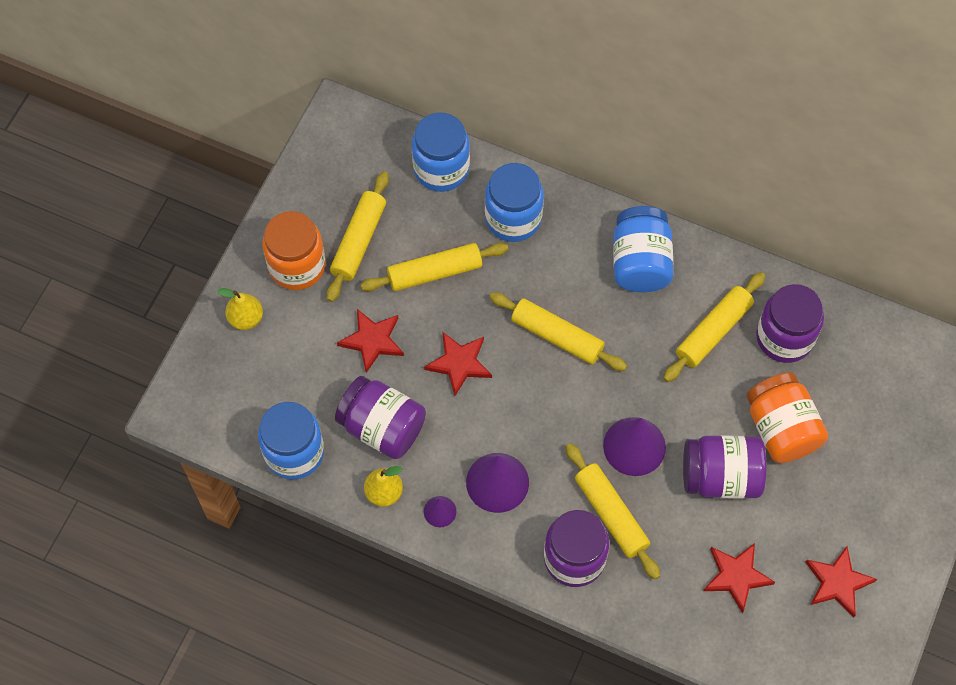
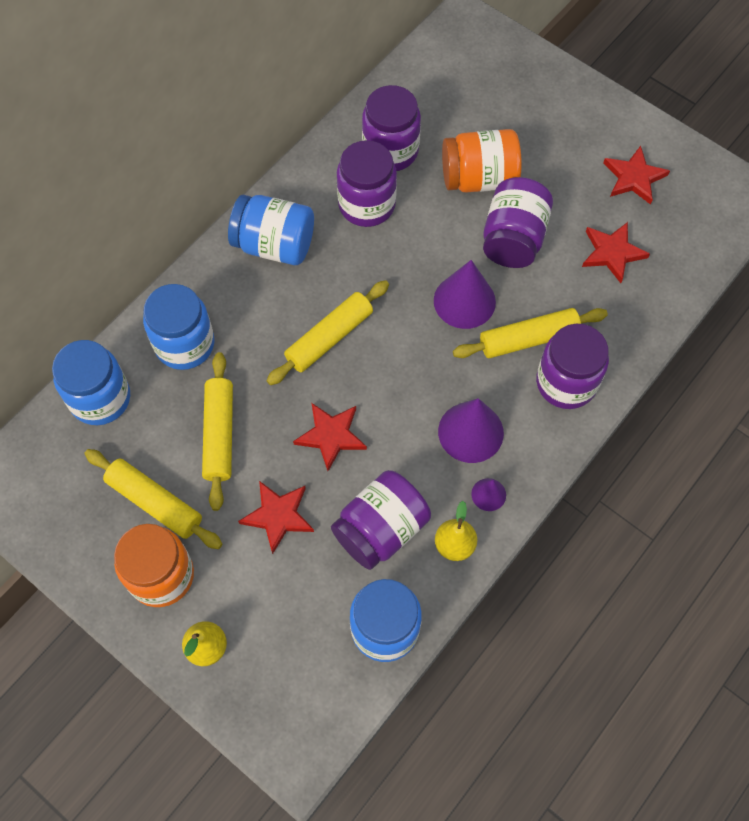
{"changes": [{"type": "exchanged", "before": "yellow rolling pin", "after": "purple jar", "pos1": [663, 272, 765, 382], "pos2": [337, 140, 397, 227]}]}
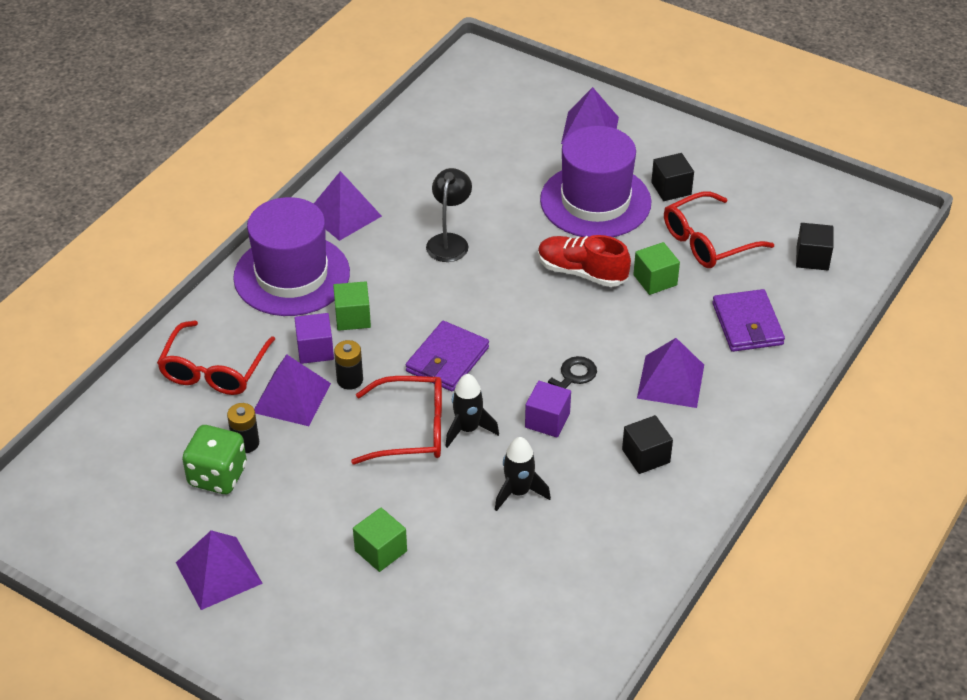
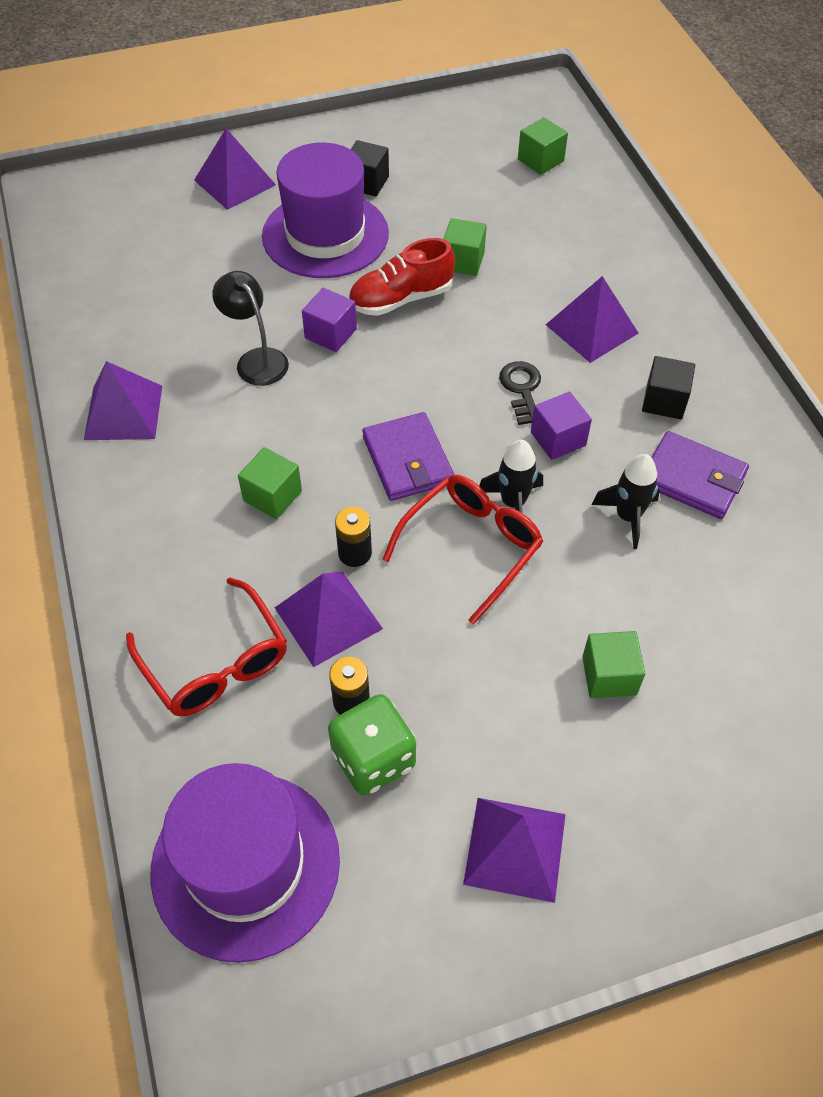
{"changes": [{"type": "missing", "before": "red glasses", "pos1": [664, 191, 774, 268]}, {"type": "relocated", "before": "purple hat", "pos1": [233, 197, 350, 316], "pos2": [150, 763, 340, 963]}, {"type": "relocated", "before": "purple cube", "pos1": [294, 313, 334, 364], "pos2": [302, 288, 357, 352]}, {"type": "relocated", "before": "purple wallet", "pos1": [712, 289, 785, 352], "pos2": [651, 431, 749, 519]}, {"type": "colour", "before": "black cube", "after": "green cube", "pos1": [796, 223, 834, 271], "pos2": [518, 117, 568, 175]}]}
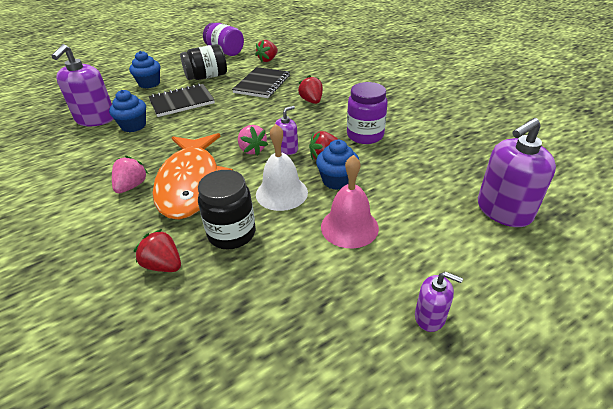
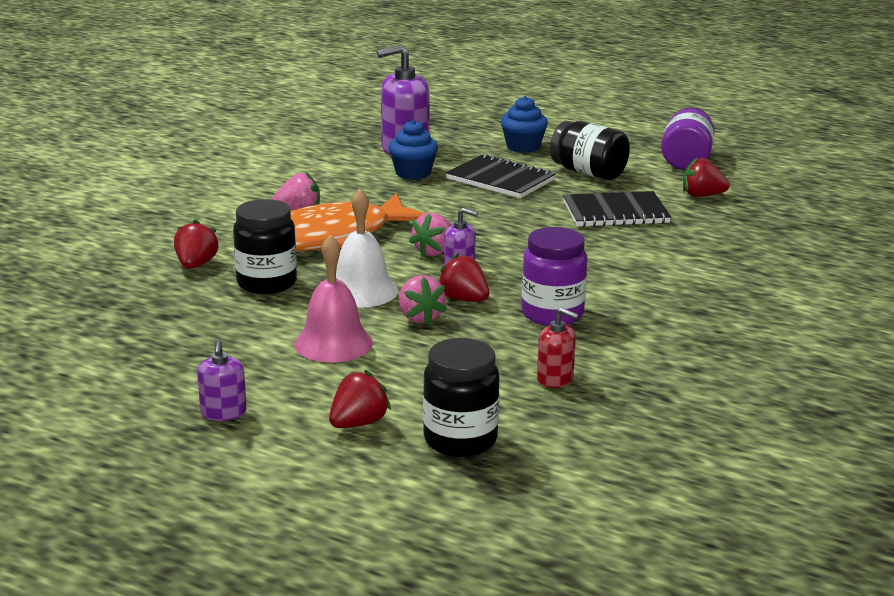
{"changes": [{"type": "appeared", "after": "red soap dispenser", "pos2": [537, 308, 579, 388]}, {"type": "relocated", "before": "red strawberry", "pos1": [298, 75, 323, 104], "pos2": [329, 370, 391, 428]}, {"type": "exchanged", "before": "blue cupcake", "after": "pink strawberry", "pos1": [316, 140, 359, 190], "pos2": [399, 276, 447, 325]}, {"type": "exchanged", "before": "purple soap dispenser", "after": "black jar", "pos1": [478, 118, 556, 227], "pos2": [423, 338, 499, 457]}]}
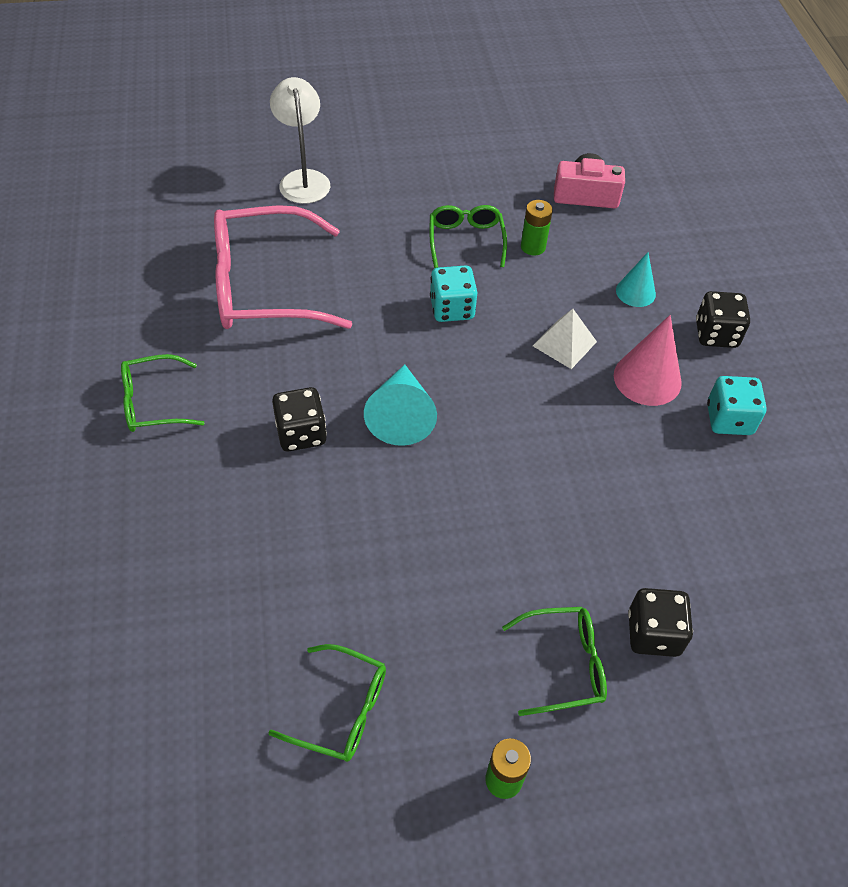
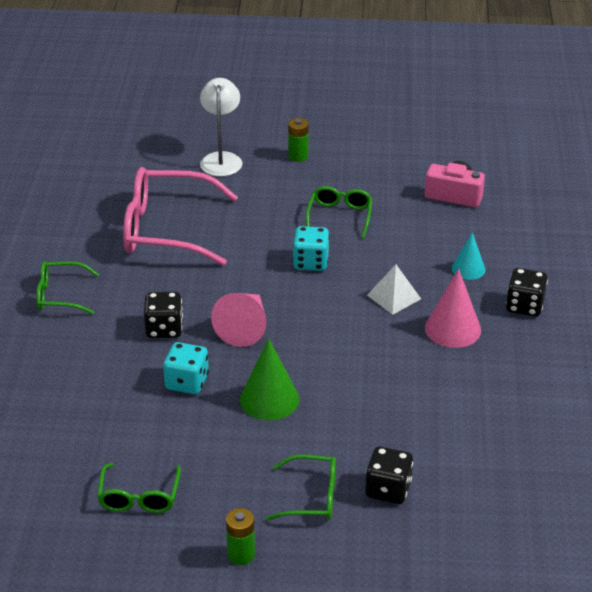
{"changes": [{"type": "appeared", "after": "green cone", "pos2": [240, 338, 299, 420]}, {"type": "relocated", "before": "green battery", "pos1": [521, 200, 553, 256], "pos2": [288, 118, 309, 162]}, {"type": "relocated", "before": "turquoise dice", "pos1": [707, 376, 767, 435], "pos2": [163, 342, 209, 394]}, {"type": "colour", "before": "turquoise cone", "after": "pink cone", "pos1": [364, 364, 437, 446], "pos2": [211, 293, 266, 347]}, {"type": "spun", "before": "green glasses", "pos1": [268, 644, 386, 762], "pos2": [97, 463, 181, 513], "turn": 60}]}
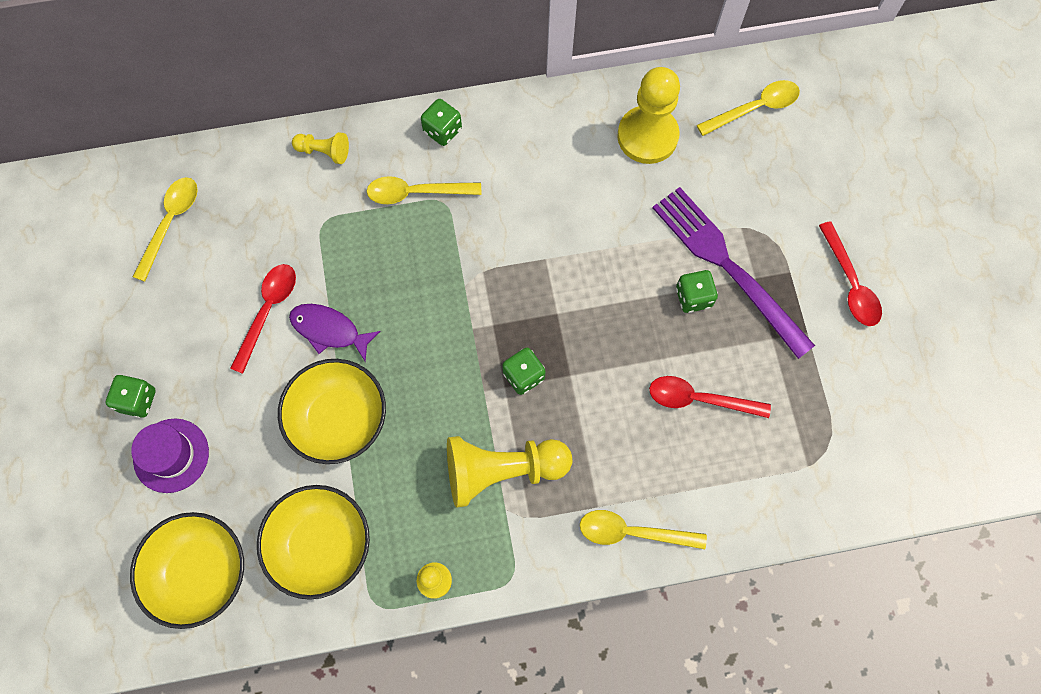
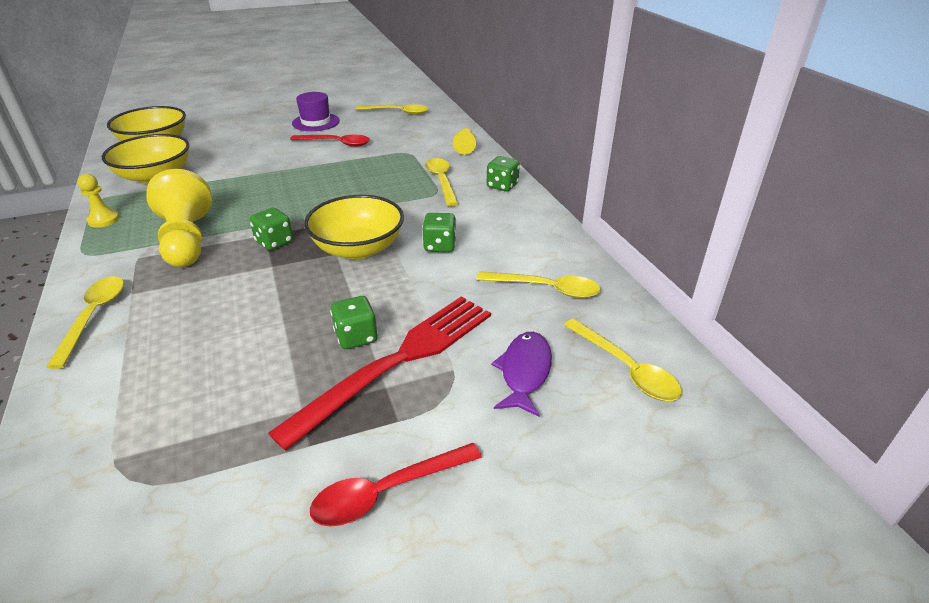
{"changes": [{"type": "missing", "before": "red spoon", "pos1": [649, 376, 771, 418]}, {"type": "relocated", "before": "green dice", "pos1": [106, 375, 156, 418], "pos2": [423, 213, 456, 252]}, {"type": "relocated", "before": "purple hat", "pos1": [131, 418, 209, 493], "pos2": [292, 92, 340, 131]}, {"type": "relocated", "before": "yellow bowl", "pos1": [278, 359, 386, 464], "pos2": [304, 195, 404, 259]}, {"type": "relocated", "before": "purple fish", "pos1": [289, 304, 381, 361], "pos2": [491, 332, 552, 417]}, {"type": "exchanged", "before": "yellow pawn", "after": "yellow spoon", "pos1": [617, 67, 680, 164], "pos2": [476, 271, 601, 298]}, {"type": "colour", "before": "purple fork", "after": "red fork", "pos1": [652, 187, 815, 359], "pos2": [268, 296, 491, 451]}]}
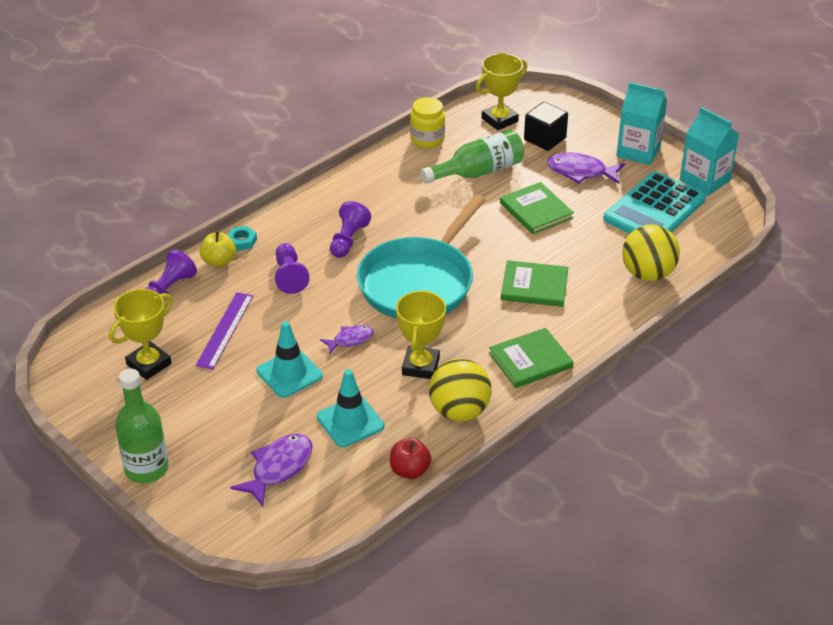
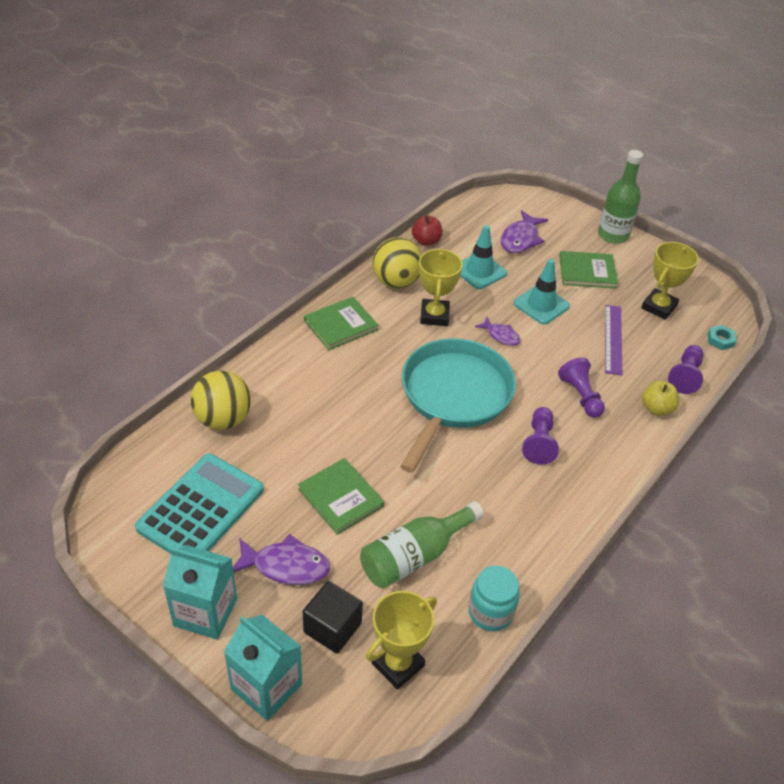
{"changes": [{"type": "relocated", "before": "turquoise nut", "pos1": [228, 226, 257, 251], "pos2": [708, 325, 737, 350]}, {"type": "relocated", "before": "green book", "pos1": [501, 260, 568, 307], "pos2": [559, 251, 618, 288]}, {"type": "relocated", "before": "turquoise carton", "pos1": [680, 107, 739, 196], "pos2": [224, 615, 302, 721]}, {"type": "colour", "before": "yellow jar", "after": "turquoise jar", "pos1": [410, 97, 445, 149], "pos2": [468, 565, 520, 631]}, {"type": "spun", "before": "purple fish", "pos1": [320, 325, 374, 354], "pos2": [475, 317, 521, 346], "turn": -105}]}
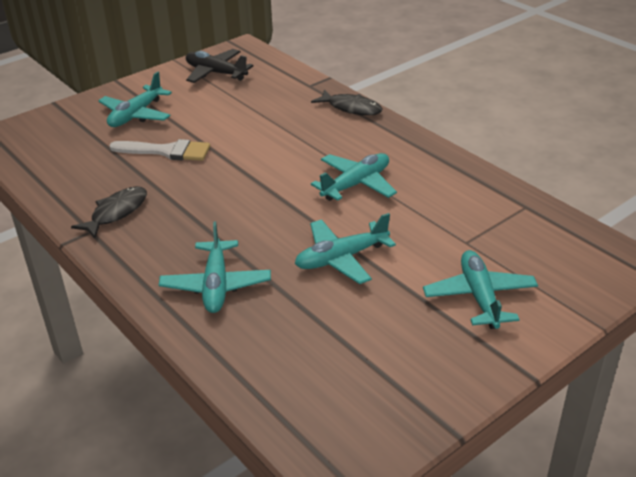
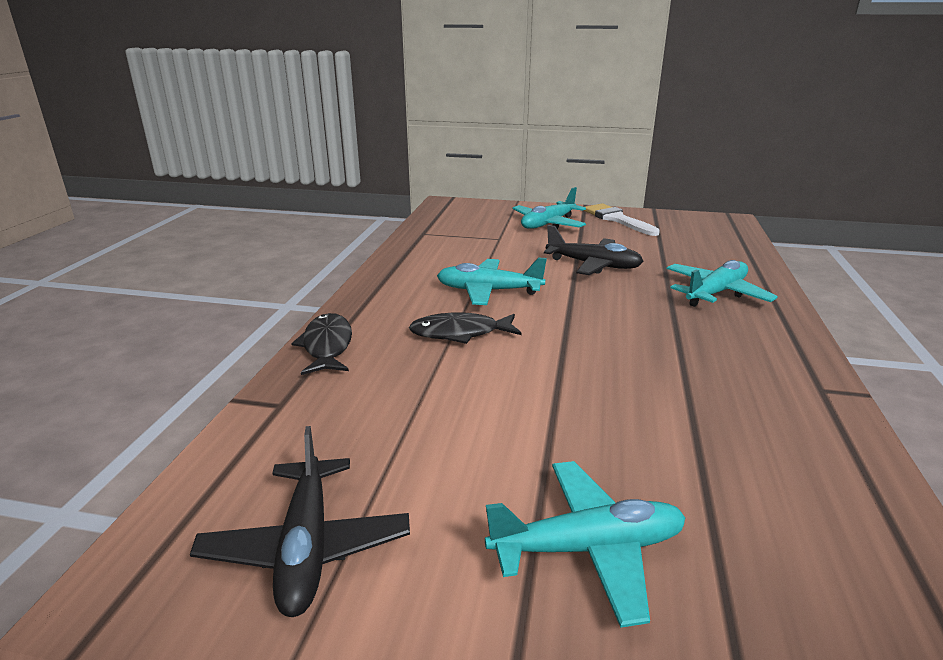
{"changes": [{"type": "relocated", "before": "black fish", "pos1": [71, 186, 147, 238], "pos2": [409, 312, 521, 344]}, {"type": "relocated", "before": "white brush", "pos1": [109, 139, 210, 161], "pos2": [584, 203, 660, 236]}, {"type": "colour", "before": "turquoise plane", "after": "black plane", "pos1": [295, 213, 396, 284], "pos2": [544, 225, 644, 275]}]}
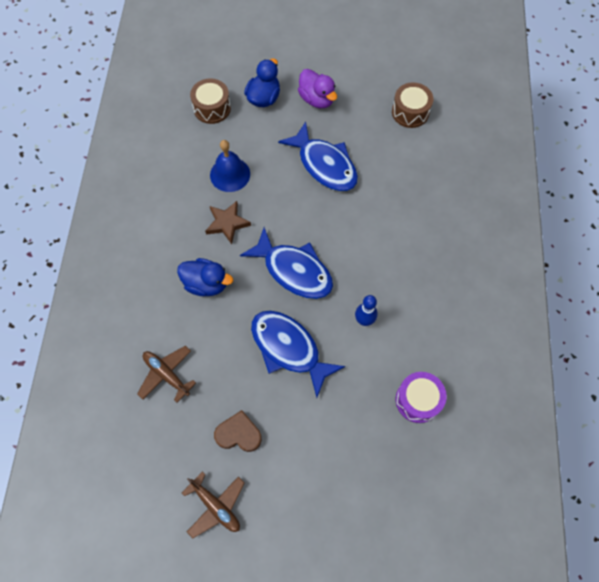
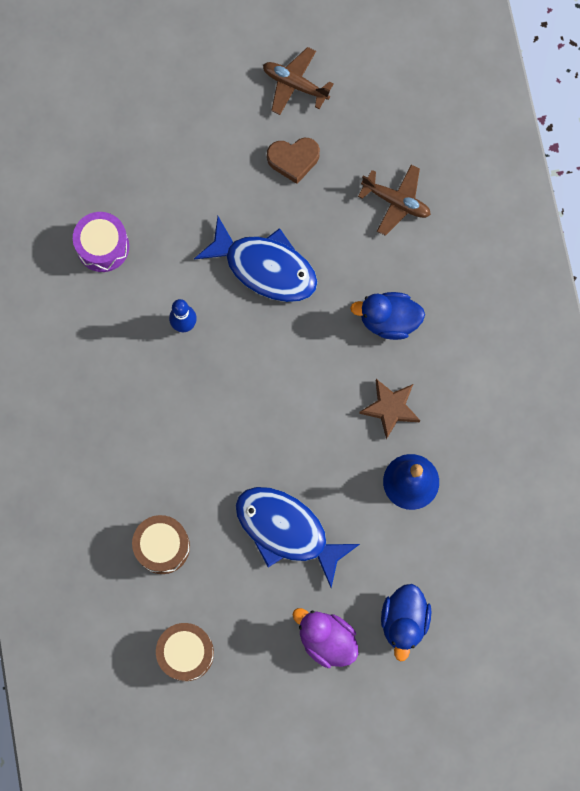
{"changes": [{"type": "missing", "before": "blue fish", "pos1": [240, 228, 333, 299]}, {"type": "relocated", "before": "brown drum", "pos1": [190, 78, 231, 124], "pos2": [132, 515, 190, 574]}]}
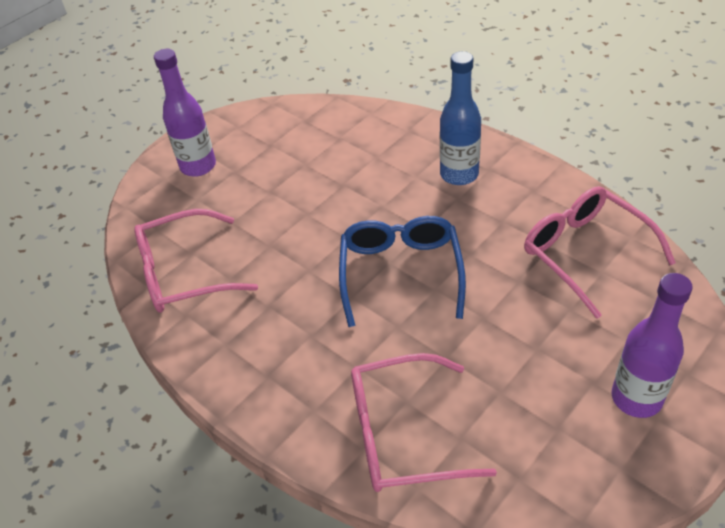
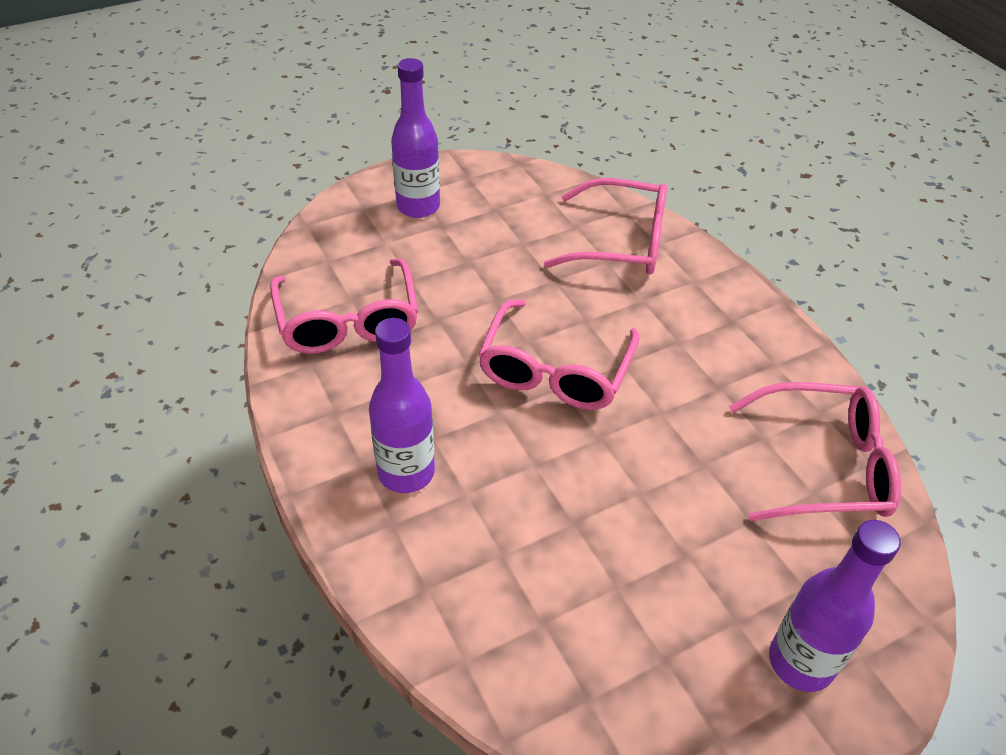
{"changes": [{"type": "colour", "before": "blue glasses", "after": "pink glasses", "pos1": [339, 216, 466, 327], "pos2": [478, 299, 640, 410]}, {"type": "colour", "before": "blue bottle", "after": "purple bottle", "pos1": [440, 51, 481, 185], "pos2": [369, 318, 435, 493]}]}
